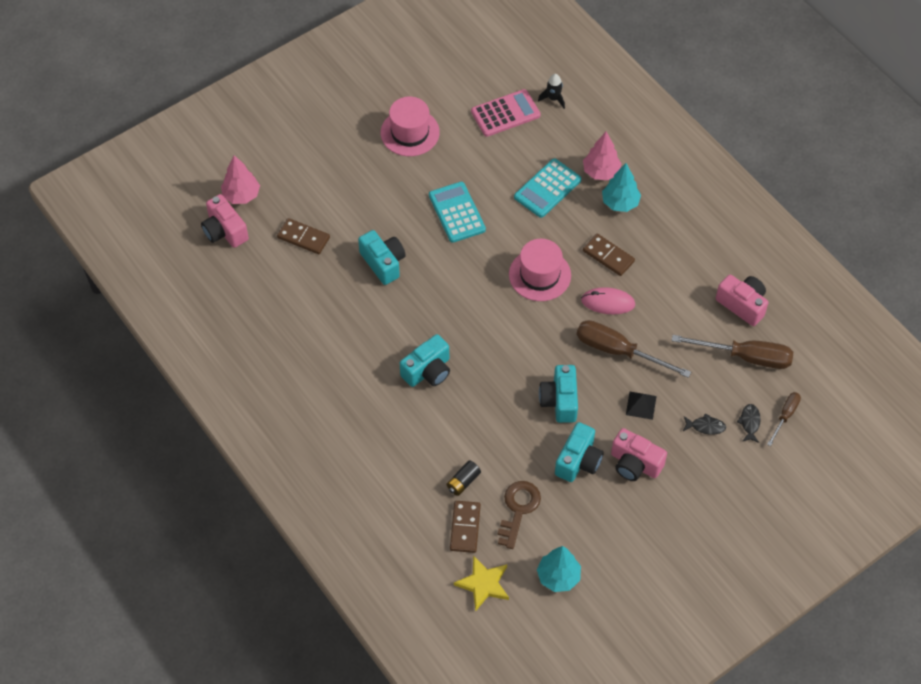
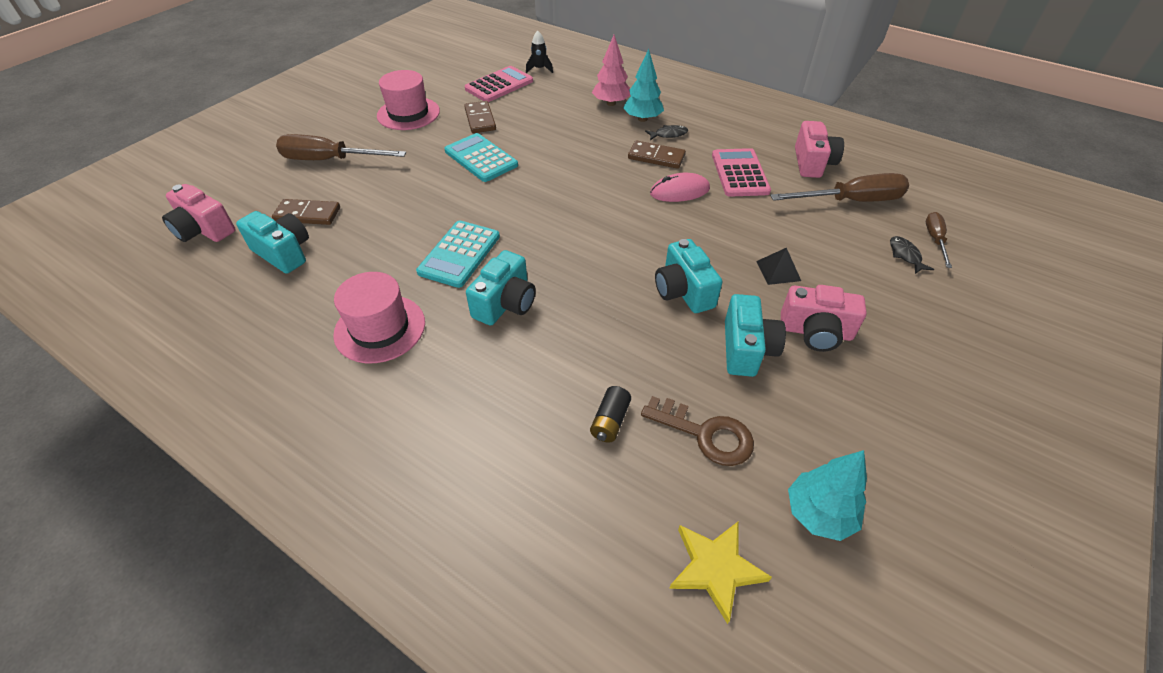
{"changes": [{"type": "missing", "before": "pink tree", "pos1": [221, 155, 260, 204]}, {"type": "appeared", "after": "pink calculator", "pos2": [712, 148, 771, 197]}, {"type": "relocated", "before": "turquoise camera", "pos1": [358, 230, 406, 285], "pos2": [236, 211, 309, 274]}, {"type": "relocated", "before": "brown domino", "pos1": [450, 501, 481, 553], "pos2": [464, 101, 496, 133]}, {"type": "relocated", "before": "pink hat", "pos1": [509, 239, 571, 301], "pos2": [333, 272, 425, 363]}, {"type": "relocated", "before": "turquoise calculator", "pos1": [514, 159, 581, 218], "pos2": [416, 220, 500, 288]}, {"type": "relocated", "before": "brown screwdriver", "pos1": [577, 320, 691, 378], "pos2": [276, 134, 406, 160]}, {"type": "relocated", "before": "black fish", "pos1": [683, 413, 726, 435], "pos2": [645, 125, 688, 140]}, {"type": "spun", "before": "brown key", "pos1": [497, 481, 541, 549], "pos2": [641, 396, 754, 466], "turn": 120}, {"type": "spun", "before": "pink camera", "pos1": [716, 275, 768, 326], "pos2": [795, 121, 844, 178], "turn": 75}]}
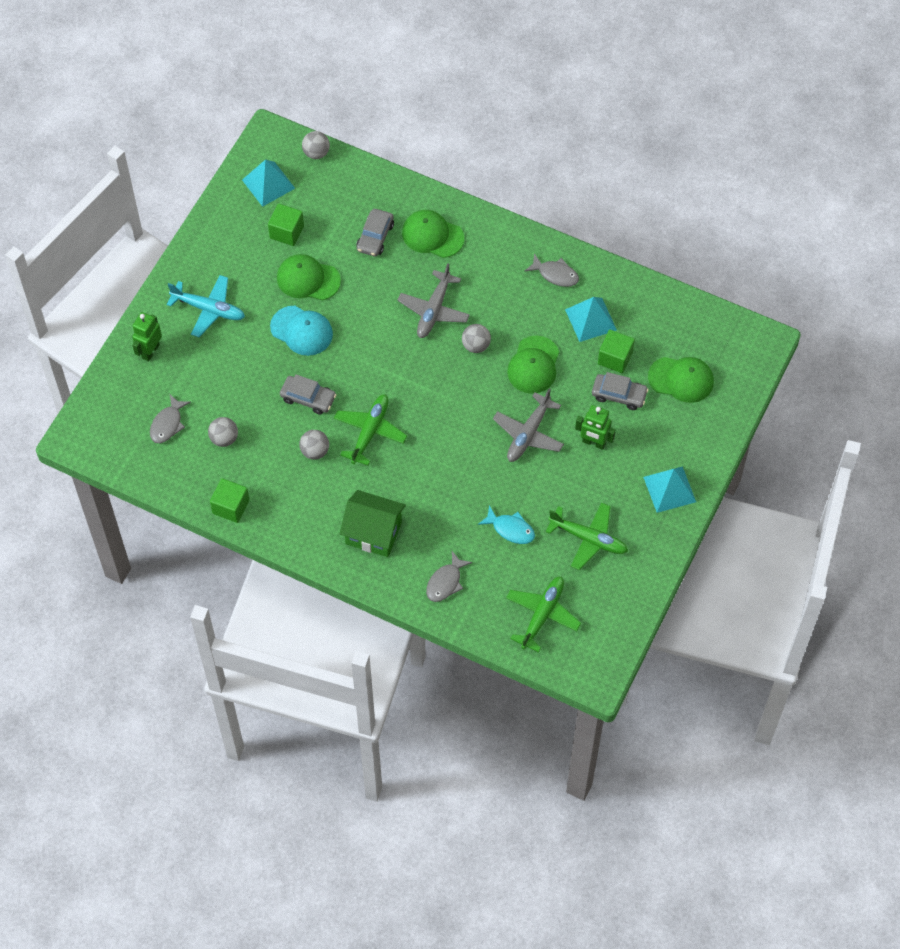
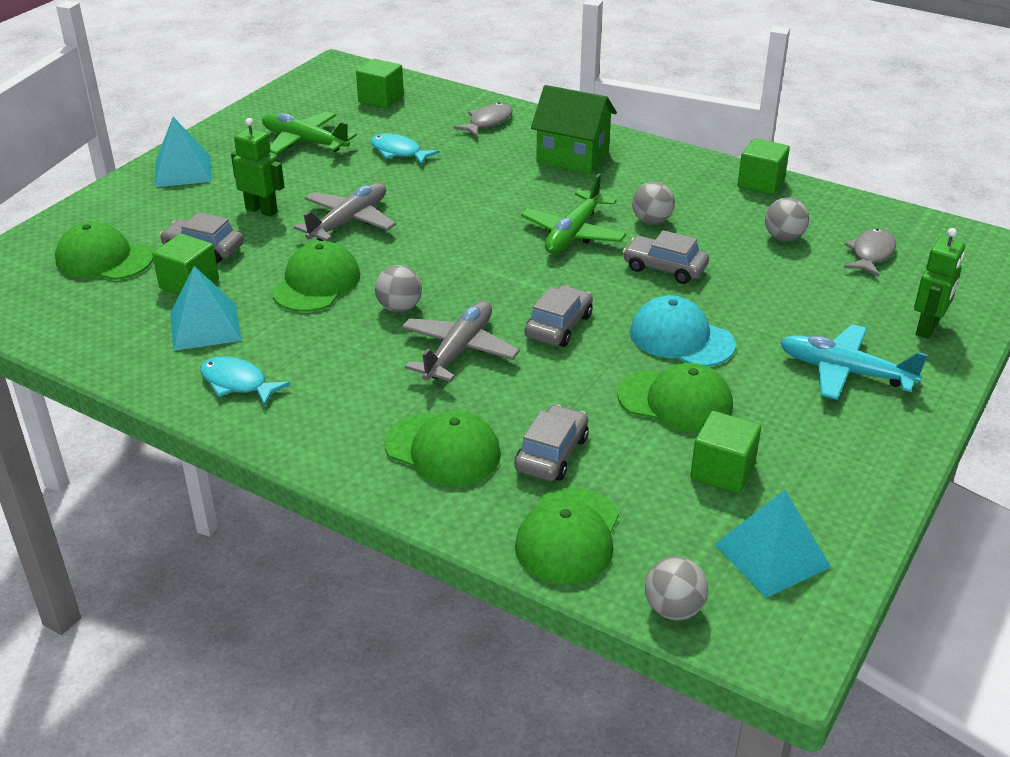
{"changes": [{"type": "appeared", "after": "green cap", "pos2": [515, 487, 619, 584]}, {"type": "appeared", "after": "grey car", "pos2": [525, 285, 593, 347]}, {"type": "exchanged", "before": "green plane", "after": "green cube", "pos1": [506, 577, 581, 652], "pos2": [356, 59, 404, 108]}, {"type": "colour", "before": "grey fish", "after": "turquoise fish", "pos1": [525, 254, 579, 287], "pos2": [200, 356, 291, 406]}]}
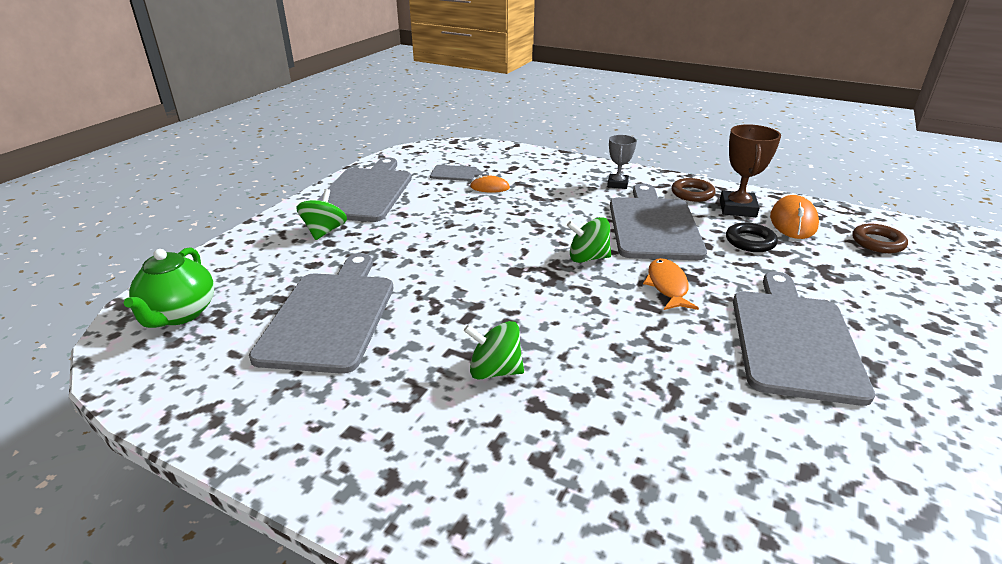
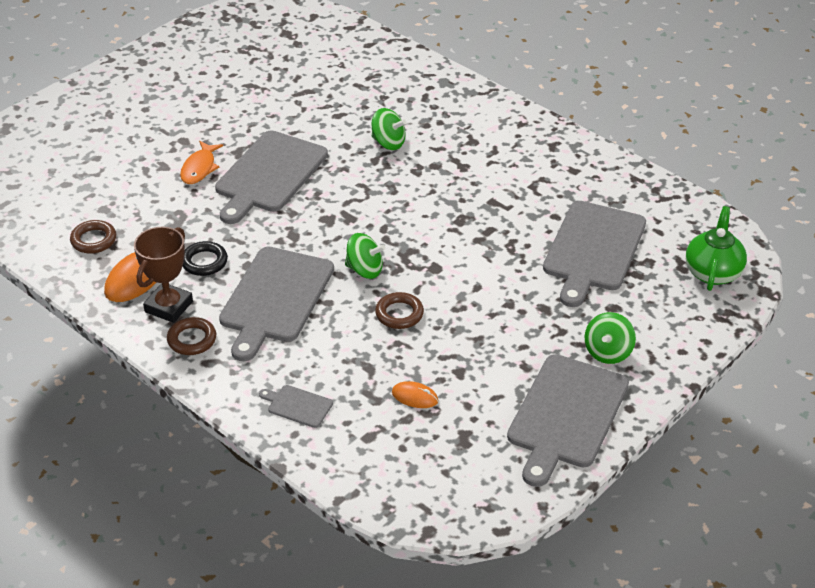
{"changes": [{"type": "missing", "before": "grey trophy", "pos1": [607, 135, 637, 189]}, {"type": "appeared", "after": "brown ring", "pos2": [375, 292, 424, 329]}, {"type": "relocated", "before": "grey cutting board", "pos1": [430, 165, 489, 181], "pos2": [259, 385, 333, 428]}, {"type": "relocated", "before": "green spinning top", "pos1": [464, 321, 524, 380], "pos2": [371, 108, 406, 150]}, {"type": "relocated", "before": "orange fish", "pos1": [643, 258, 699, 310], "pos2": [180, 141, 223, 184]}]}
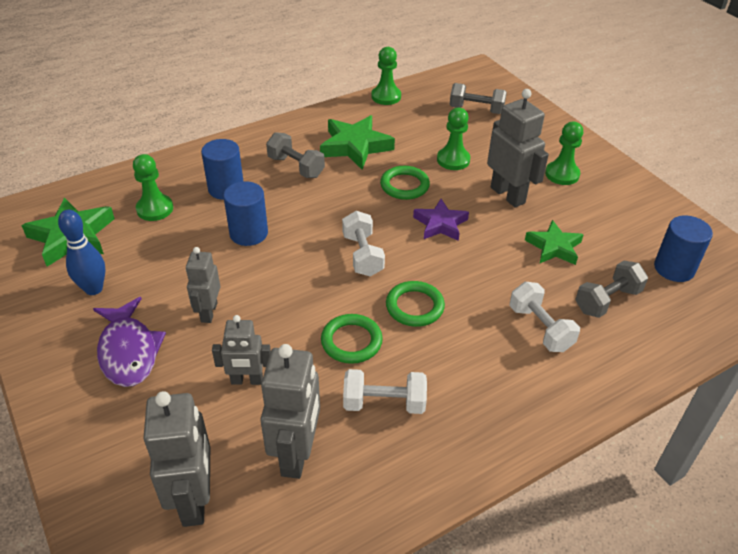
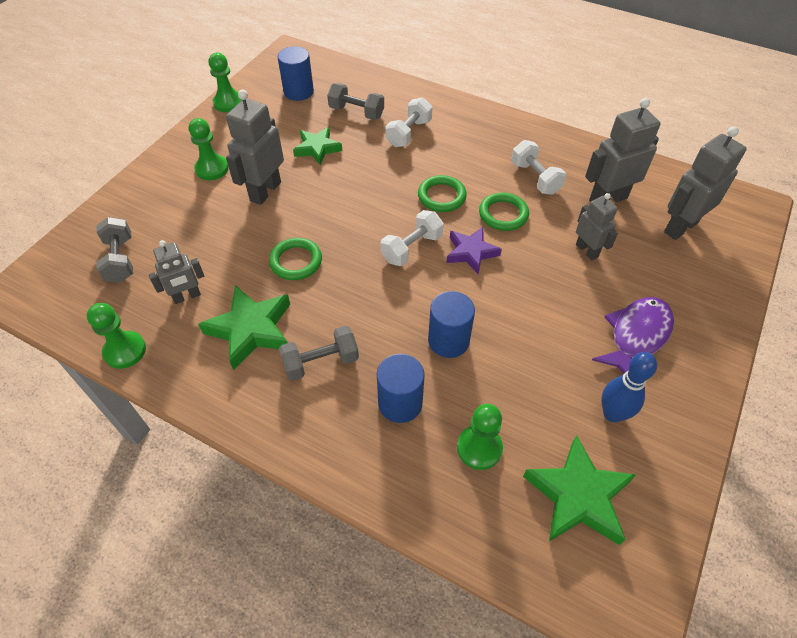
{"changes": [{"type": "relocated", "before": "grey robot", "pos1": [186, 247, 220, 323], "pos2": [149, 240, 204, 304]}, {"type": "relocated", "before": "purple star", "pos1": [413, 199, 469, 241], "pos2": [446, 227, 502, 274]}, {"type": "relocated", "before": "green pawn", "pos1": [437, 108, 470, 170], "pos2": [209, 53, 241, 112]}, {"type": "spun", "before": "grey dumbbell", "pos1": [266, 132, 325, 178], "pos2": [279, 326, 359, 381], "turn": 60}]}
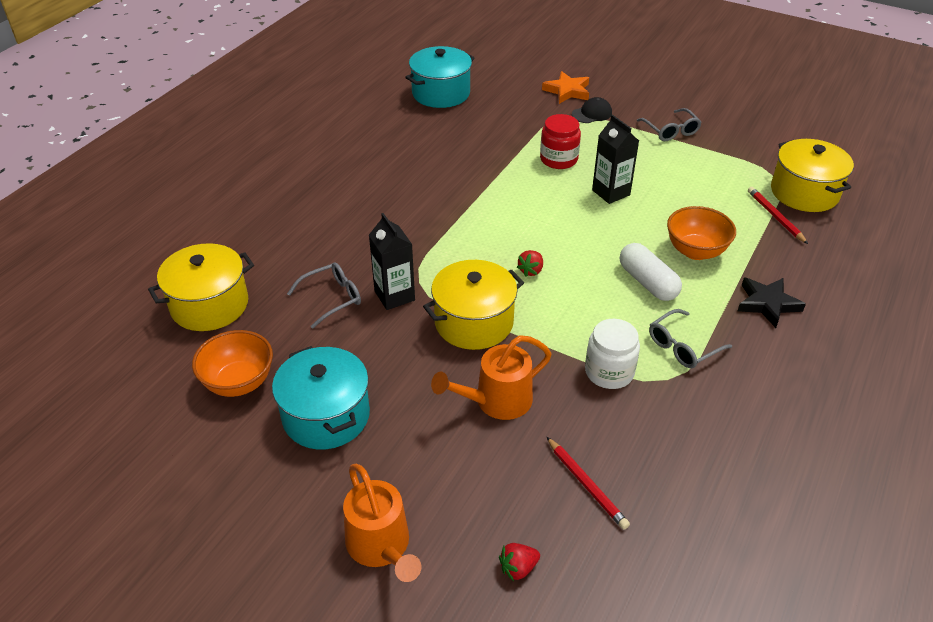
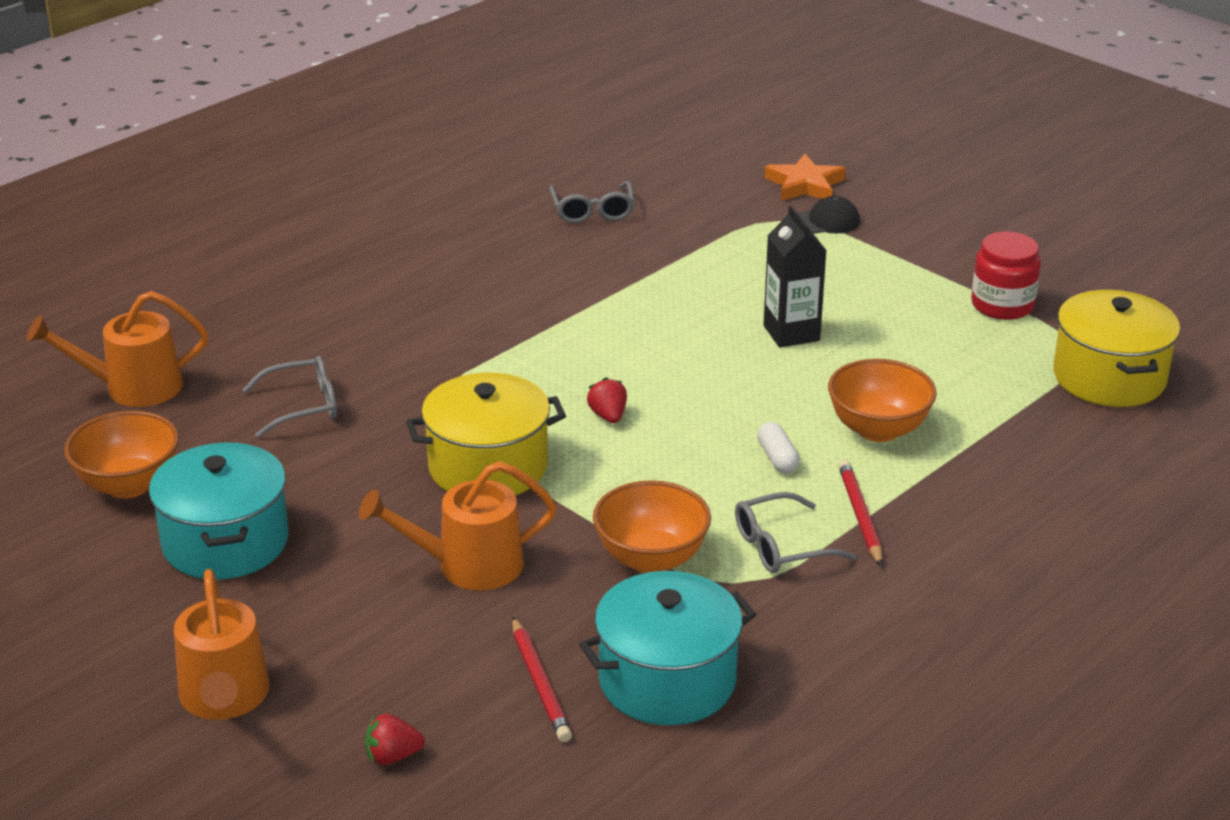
{"changes": [{"type": "missing", "before": "black carton", "pos1": [369, 213, 415, 310]}, {"type": "missing", "before": "black star", "pos1": [738, 278, 806, 328]}, {"type": "relocated", "before": "turquoise pot", "pos1": [405, 46, 475, 108], "pos2": [579, 571, 756, 725]}, {"type": "relocated", "before": "red jar", "pos1": [540, 114, 581, 169], "pos2": [971, 231, 1041, 320]}, {"type": "relocated", "before": "grey glasses", "pos1": [637, 108, 702, 141], "pos2": [549, 181, 635, 223]}, {"type": "relocated", "before": "red pencil", "pos1": [748, 187, 808, 244], "pos2": [838, 460, 882, 566]}, {"type": "exchanged", "before": "yellow pot", "after": "orange watering can", "pos1": [148, 243, 254, 331], "pos2": [27, 291, 208, 407]}, {"type": "exchanged", "before": "white jar", "after": "orange bowl", "pos1": [585, 319, 640, 389], "pos2": [593, 480, 711, 573]}, {"type": "spun", "before": "red strawberry", "pos1": [517, 250, 543, 277], "pos2": [587, 377, 627, 423], "turn": 120}, {"type": "size", "before": "white capsule", "pos1": [620, 243, 682, 301], "pos2": [757, 422, 800, 473], "scale": 0.57}]}
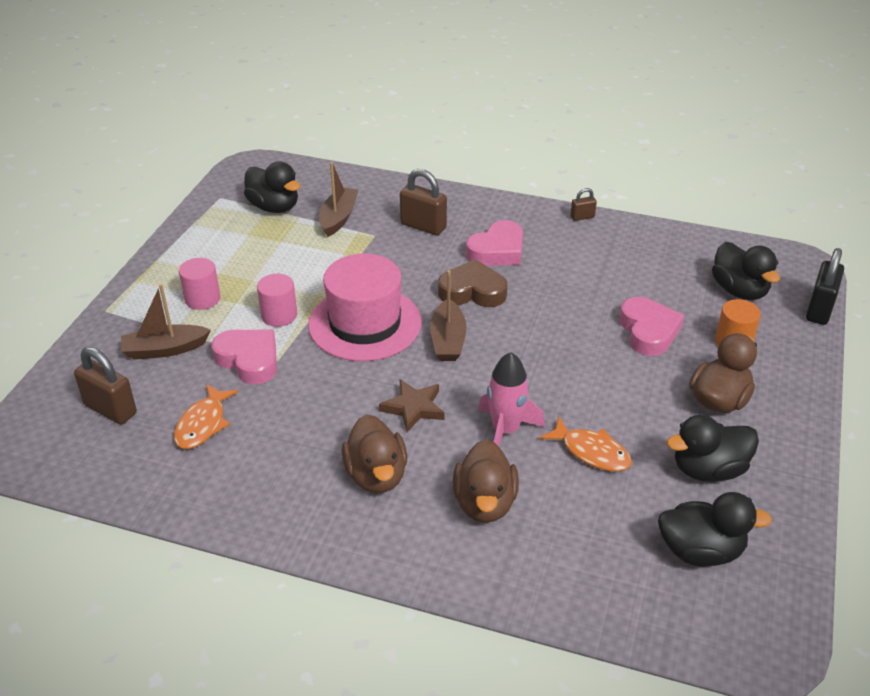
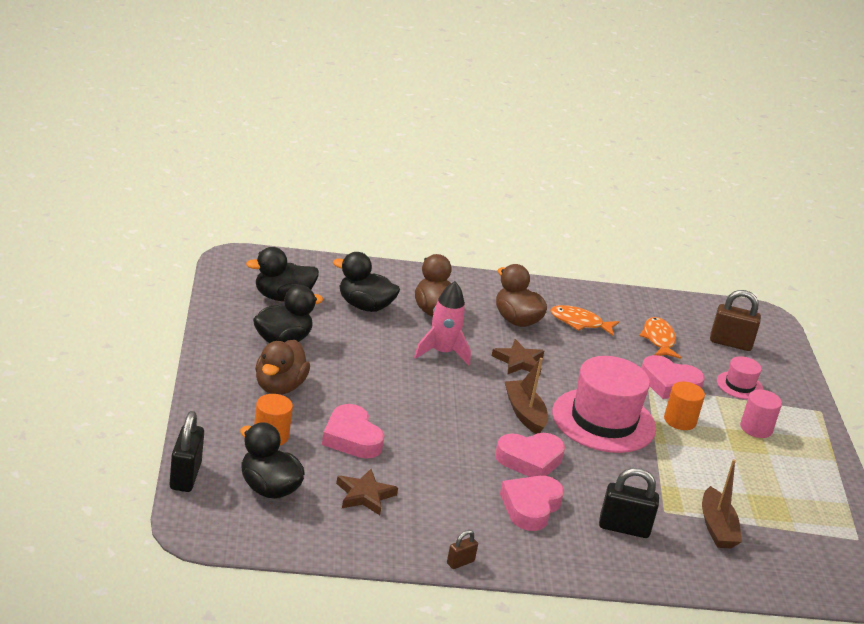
{"changes": [{"type": "appeared", "after": "brown star", "pos2": [336, 469, 398, 515]}, {"type": "relocated", "before": "black duck", "pos1": [244, 161, 300, 213], "pos2": [333, 252, 400, 312]}, {"type": "relocated", "before": "orange fish", "pos1": [540, 417, 632, 472], "pos2": [550, 305, 619, 336]}, {"type": "exchanged", "before": "brown boat", "after": "pink hat", "pos1": [121, 284, 211, 360], "pos2": [717, 356, 763, 399]}, {"type": "colour", "before": "pink cylinder", "after": "orange cylinder", "pos1": [257, 274, 297, 327], "pos2": [664, 382, 705, 430]}, {"type": "colour", "before": "brown padlock", "after": "black padlock", "pos1": [400, 169, 447, 236], "pos2": [599, 468, 659, 538]}, {"type": "colour", "before": "brown heart", "after": "pink heart", "pos1": [438, 259, 508, 307], "pos2": [495, 433, 565, 477]}]}
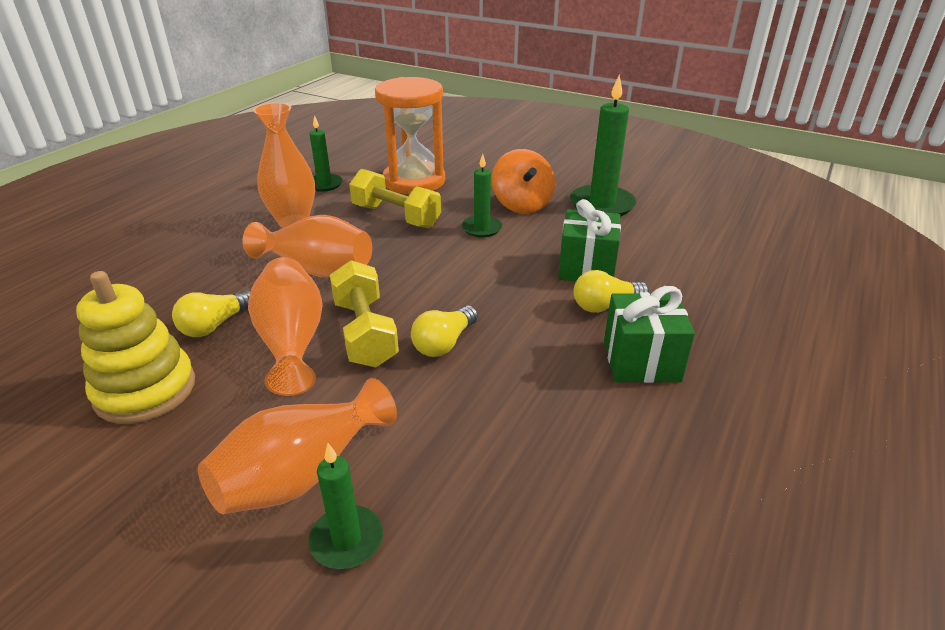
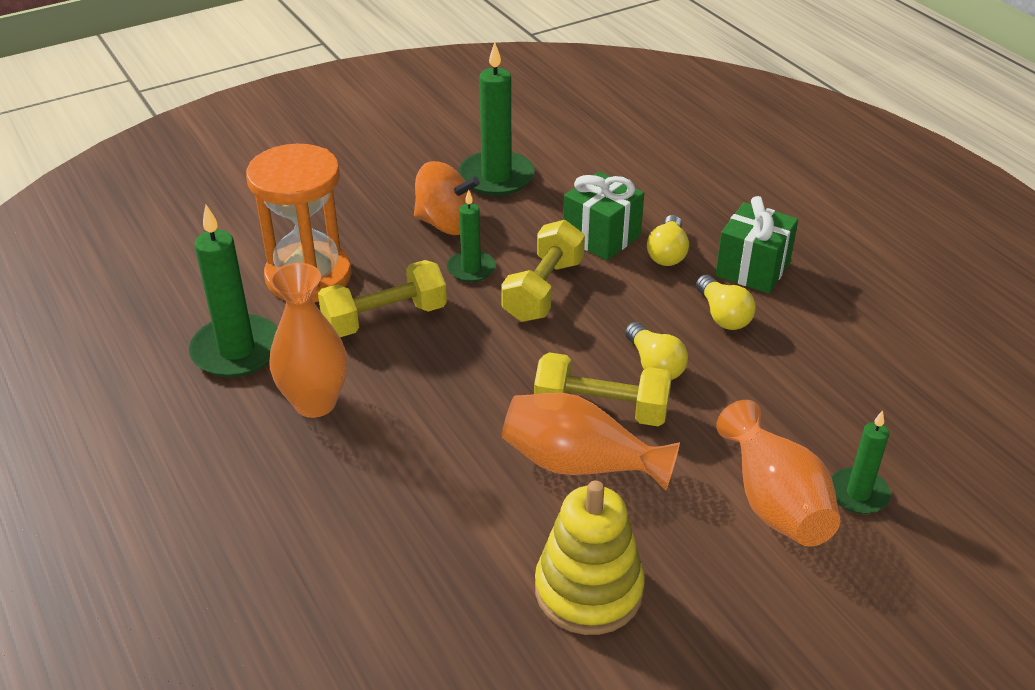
{"changes": [{"type": "missing", "before": "orange vase", "pos1": [243, 215, 372, 277]}, {"type": "appeared", "after": "yellow dumbbell", "pos2": [501, 220, 585, 322]}, {"type": "relocated", "before": "yellow light bulb", "pos1": [172, 290, 250, 337], "pos2": [696, 275, 756, 330]}, {"type": "size", "before": "green candle", "pos1": [310, 115, 342, 192], "pos2": [189, 205, 278, 377], "scale": 1.71}]}
